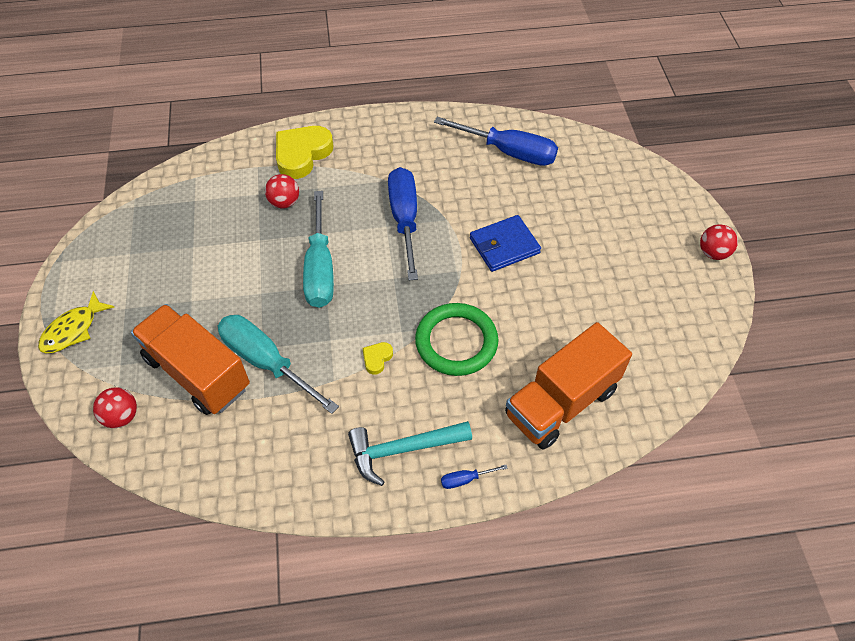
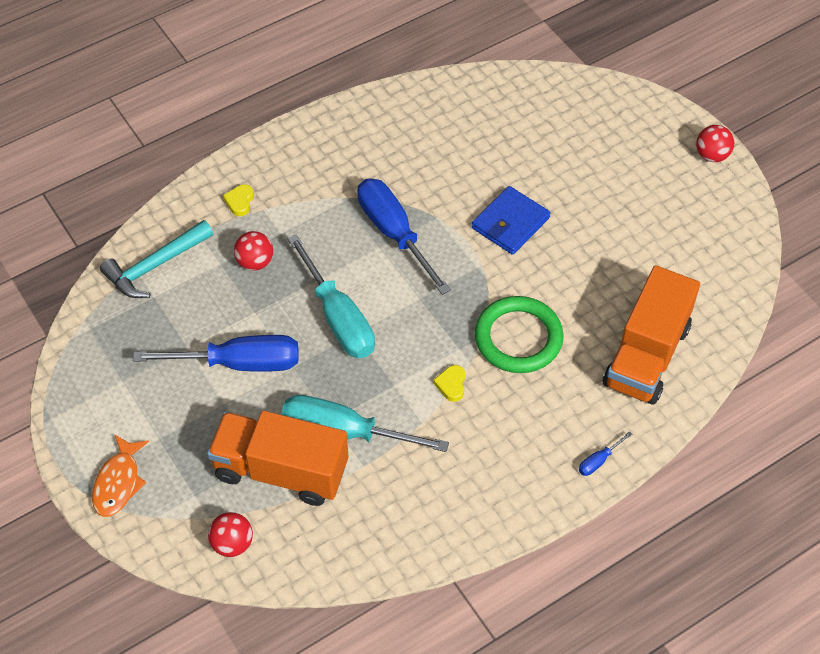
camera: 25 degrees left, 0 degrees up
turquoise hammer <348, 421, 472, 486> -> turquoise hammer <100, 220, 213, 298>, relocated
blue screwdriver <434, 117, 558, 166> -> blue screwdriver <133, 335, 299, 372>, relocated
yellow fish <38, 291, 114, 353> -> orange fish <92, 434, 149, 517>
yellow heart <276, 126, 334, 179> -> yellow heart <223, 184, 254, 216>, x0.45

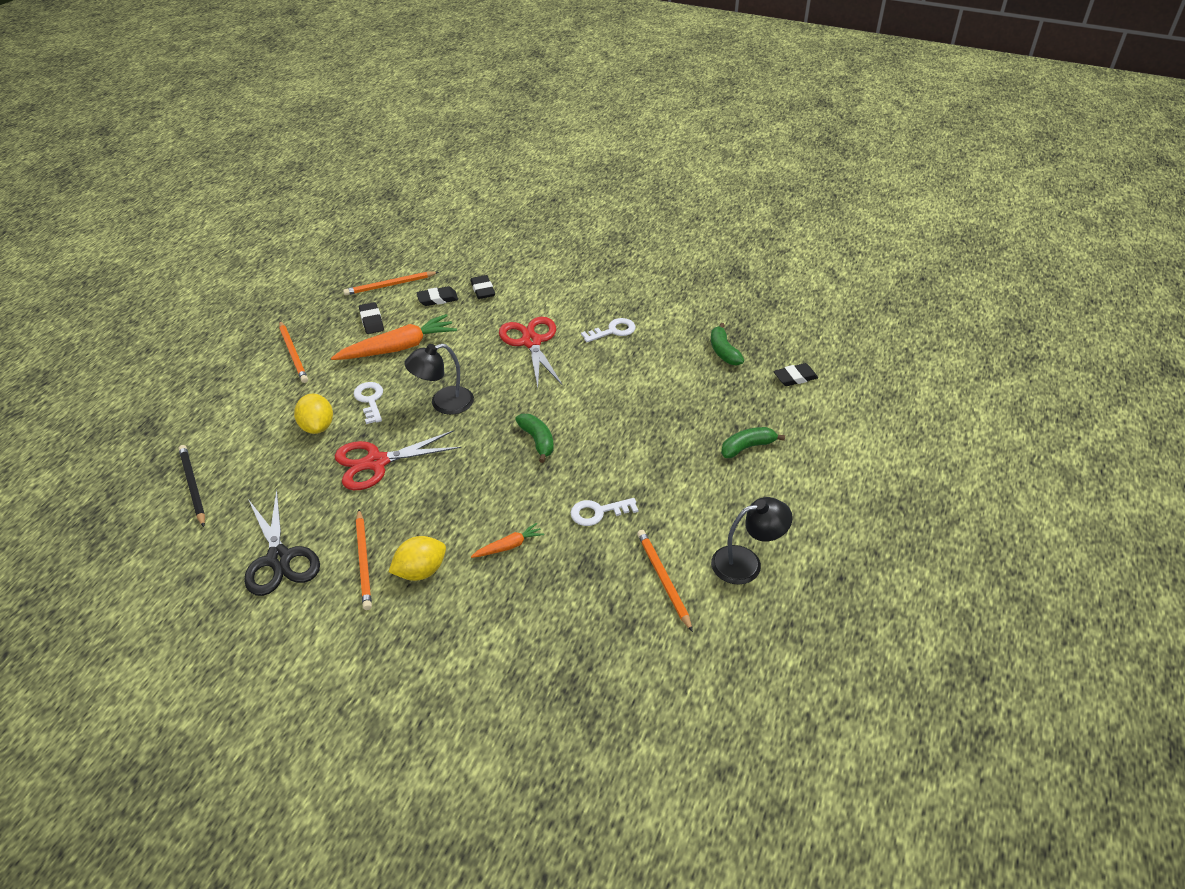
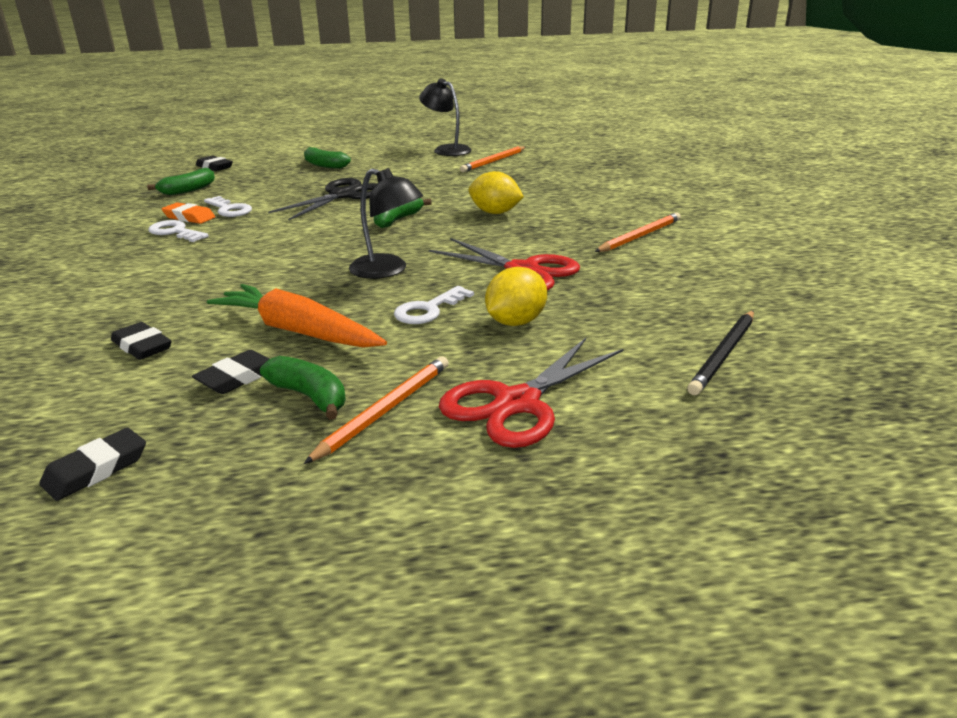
camera: 120 degrees left, 15 degrees down
orange pencil <343, 272, 439, 295> -> none
orange carrot <471, 523, 544, 558> -> none
none -> orange eraser <162, 202, 215, 224>
none -> green banana <260, 356, 346, 420>
black scissors <244, 490, 320, 596> -> black scissors <268, 178, 377, 220>, relocated
yellow lemon <389, 536, 446, 581> -> yellow lemon <469, 171, 524, 214>, relocated
black eraser <470, 275, 495, 299> -> black eraser <39, 428, 146, 501>, relocated
red scissors <499, 317, 563, 388> -> red scissors <439, 338, 623, 448>, relocated
white key <570, 498, 638, 526> -> white key <204, 196, 252, 217>, relocated

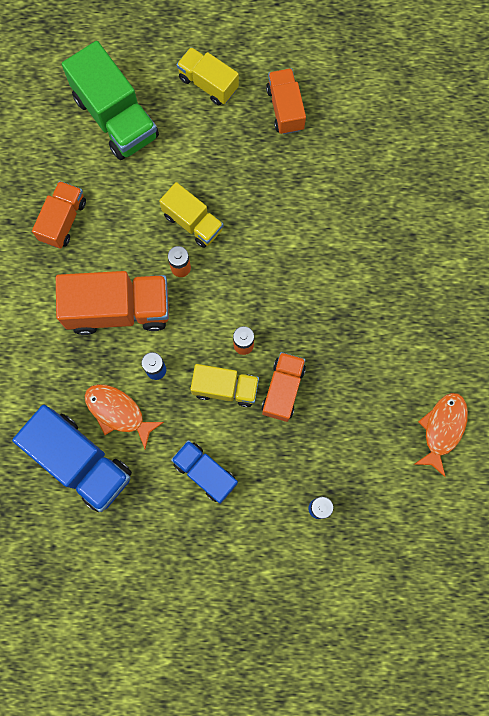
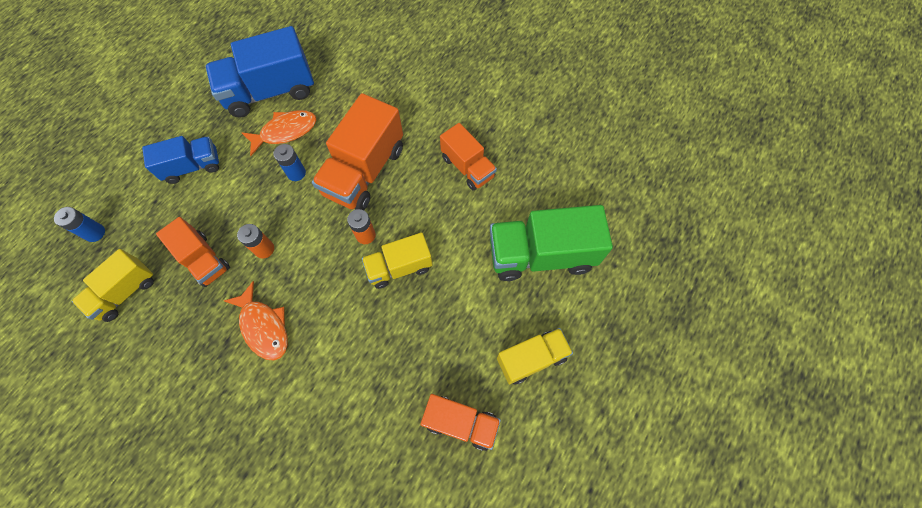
camera: 120 degrees right, 10 degrees down
yellow truck <190, 364, 259, 407> -> yellow truck <72, 249, 154, 322>, relocated
orange fish <414, 393, 468, 477> -> orange fish <224, 281, 288, 360>, relocated

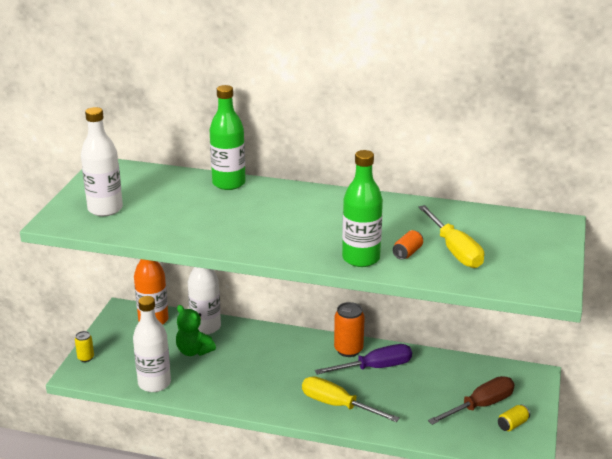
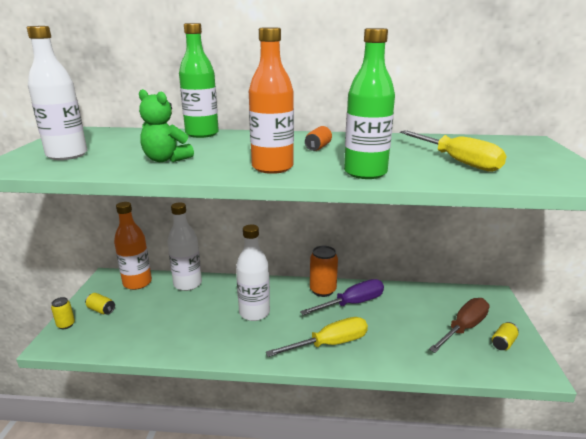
camera: 10 degrees left, 5 degrees down
none -> yellow can <85, 293, 115, 315>
none -> orange bottle <249, 27, 294, 174>
white bottle <133, 296, 171, 392> -> white bottle <236, 225, 270, 321>, relocated
green teddy bear <176, 305, 216, 356> -> green teddy bear <139, 89, 194, 162>, relocated
orange can <392, 230, 423, 260> -> orange can <305, 126, 332, 151>, relocated
yellow screwdriver <302, 376, 400, 422> -> yellow screwdriver <266, 317, 368, 357>, 135 degrees clockwise

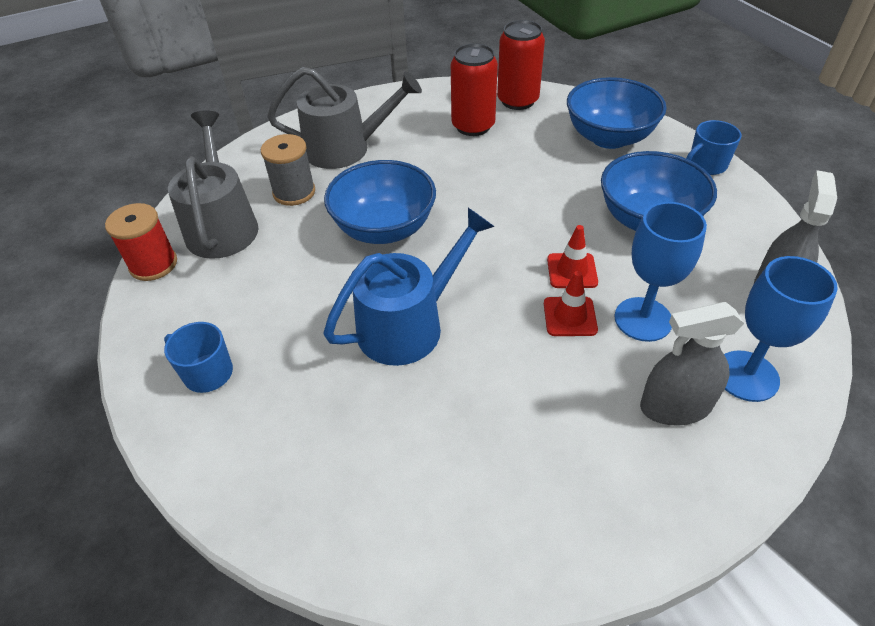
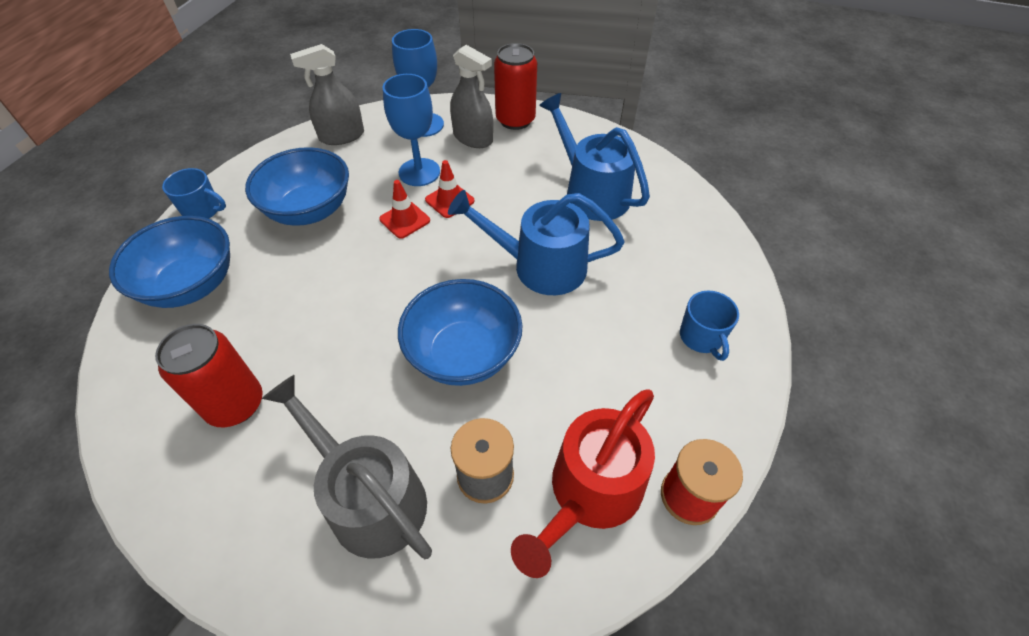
camera: 135 degrees left, 5 degrees up
none -> blue watering can <539, 93, 650, 221>
red can <497, 20, 545, 110> -> red can <494, 43, 537, 130>, relocated
grey watering can <168, 110, 258, 259> -> red watering can <511, 389, 655, 578>

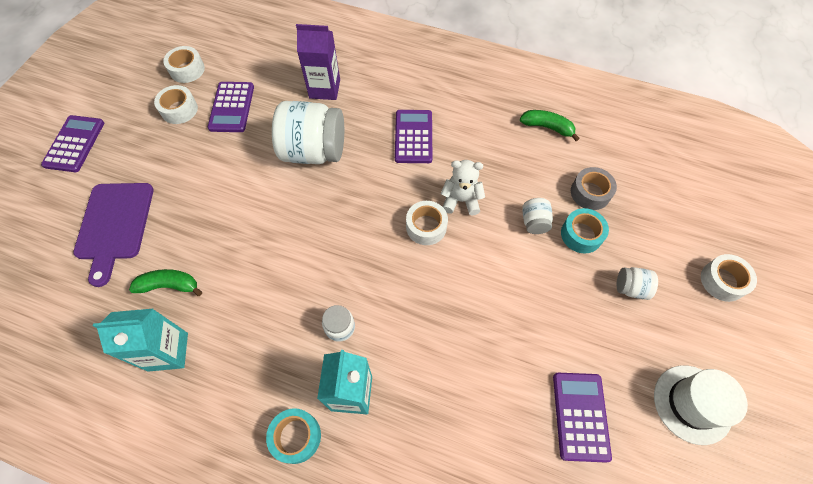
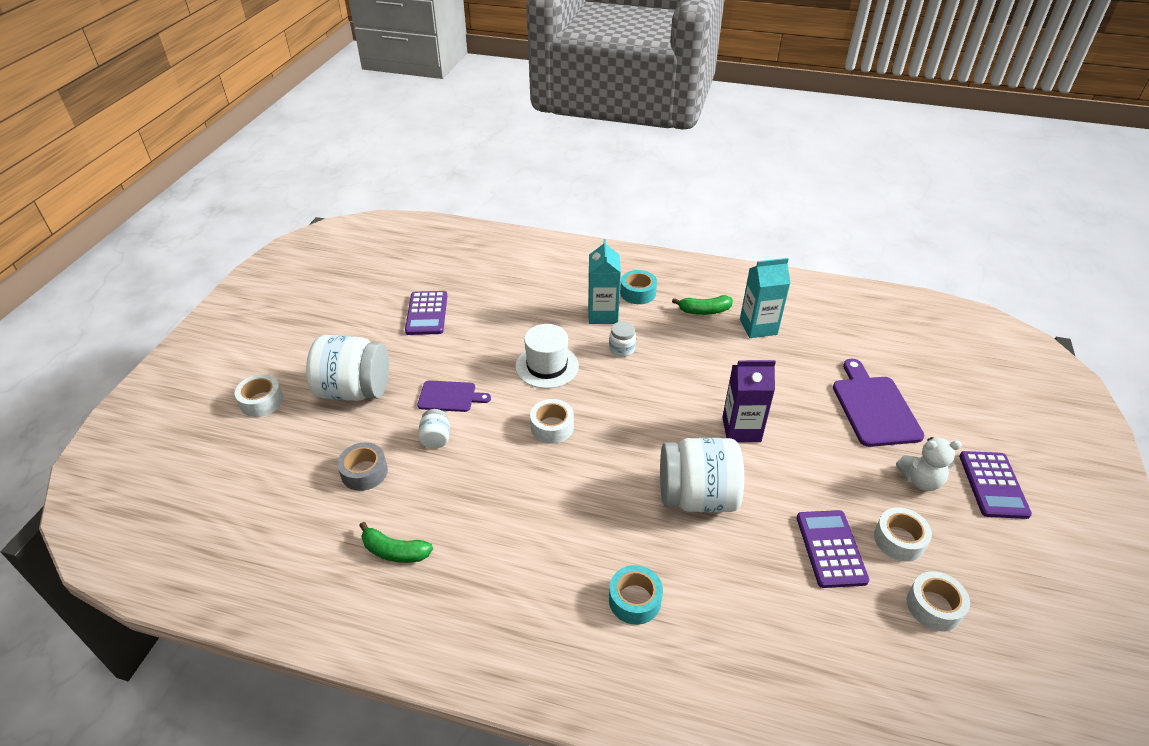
camera: 175 degrees right, 20 degrees down
purple calculator <395, 110, 432, 163> -> none
none -> purple cutting board <417, 380, 491, 412>
green banana <129, 269, 202, 296> -> green banana <672, 295, 733, 315>, relocated
purple carton <296, 24, 340, 100> -> purple carton <722, 360, 776, 442>, relocated
white teddy bear <441, 160, 485, 215> -> white teddy bear <896, 437, 962, 491>, relocated
turquoise tape <561, 208, 609, 253> -> turquoise tape <609, 565, 663, 625>, relocated
white hat <654, 365, 748, 445> -> white hat <515, 324, 579, 389>, relocated
white jar <617, 267, 658, 300> -> white jar <306, 335, 389, 401>, x2.23

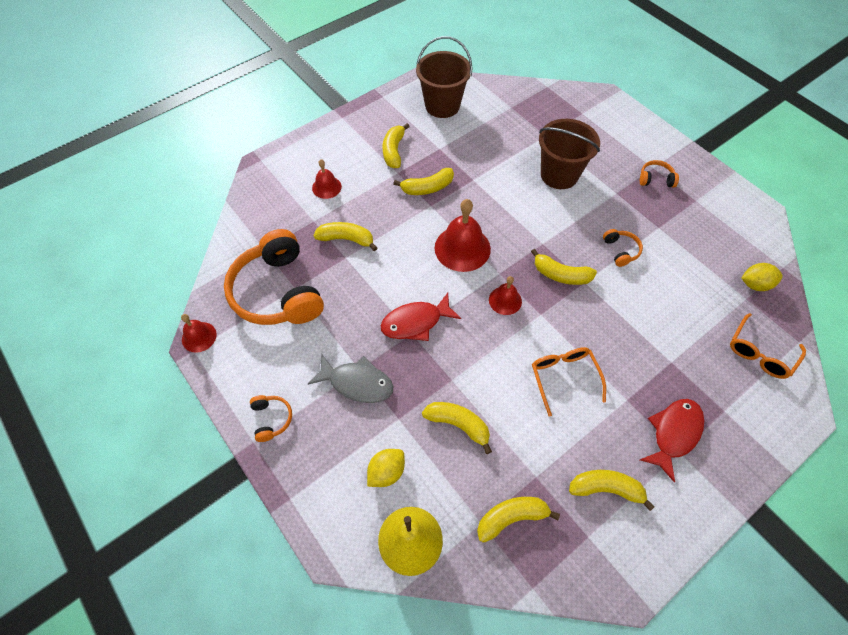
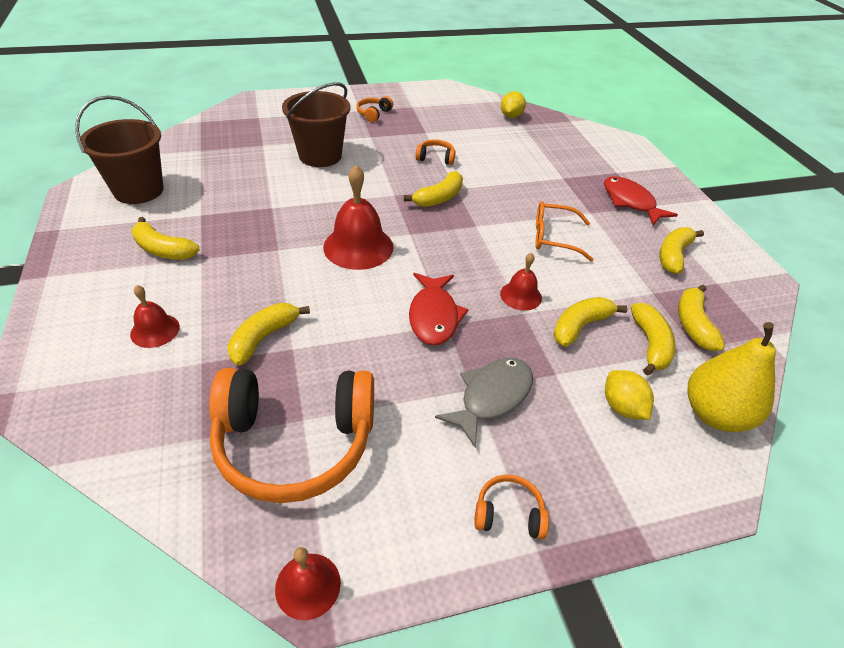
camera: 70 degrees left, 15 degrees down
orange glasses <730, 313, 806, 379> -> none
yellow banana <393, 168, 454, 195> -> yellow banana <631, 303, 676, 376>, relocated
red bell <489, 276, 522, 315> -> red bell <500, 253, 542, 311>, relocated

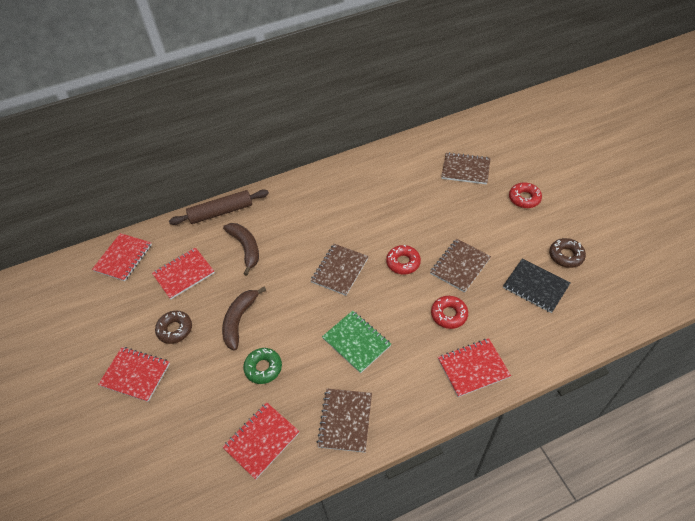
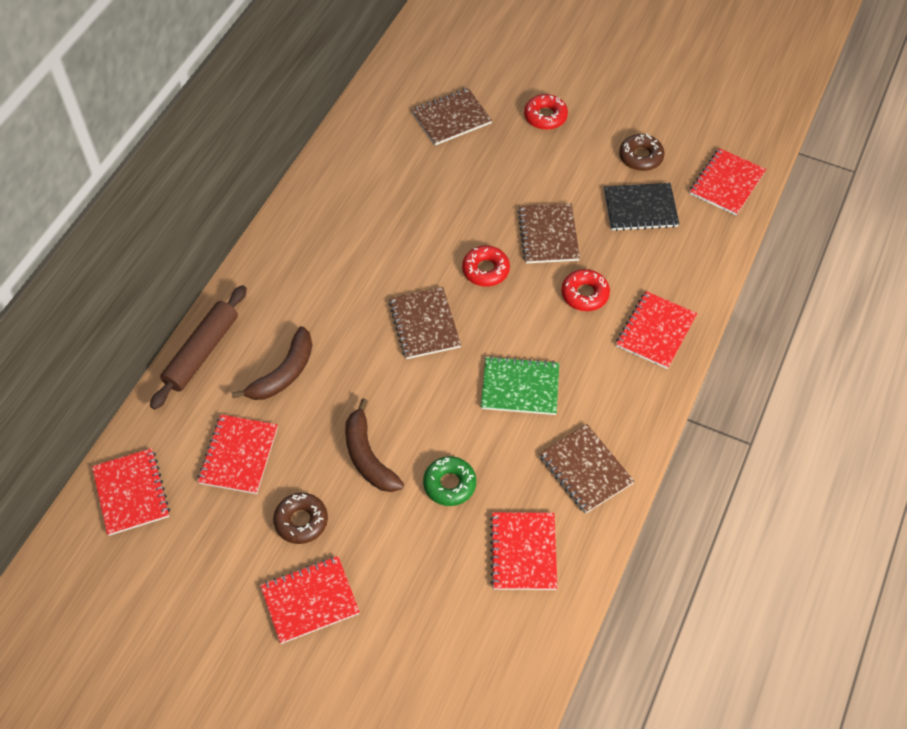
camera: 45 degrees left, 5 degrees up
none -> red notebook <690, 148, 766, 215>
brown banana <223, 223, 259, 276> -> brown banana <231, 326, 312, 400>, 105 degrees clockwise

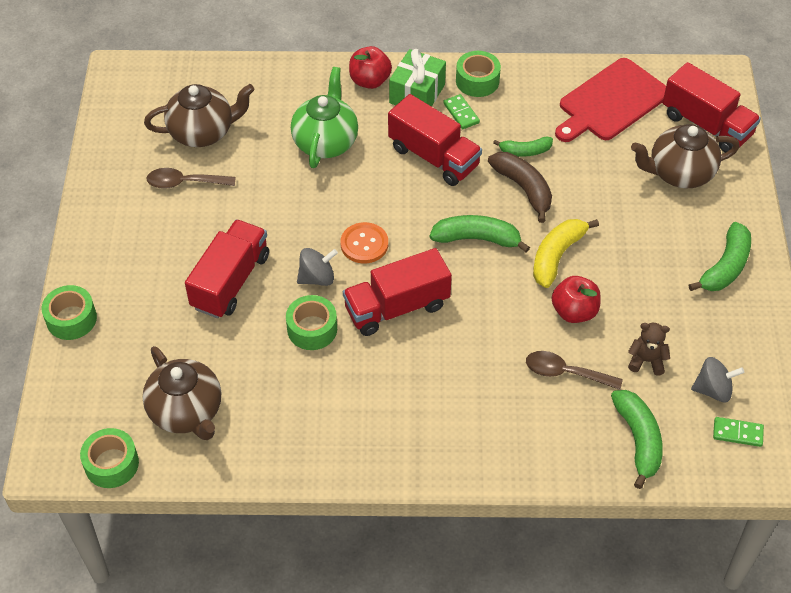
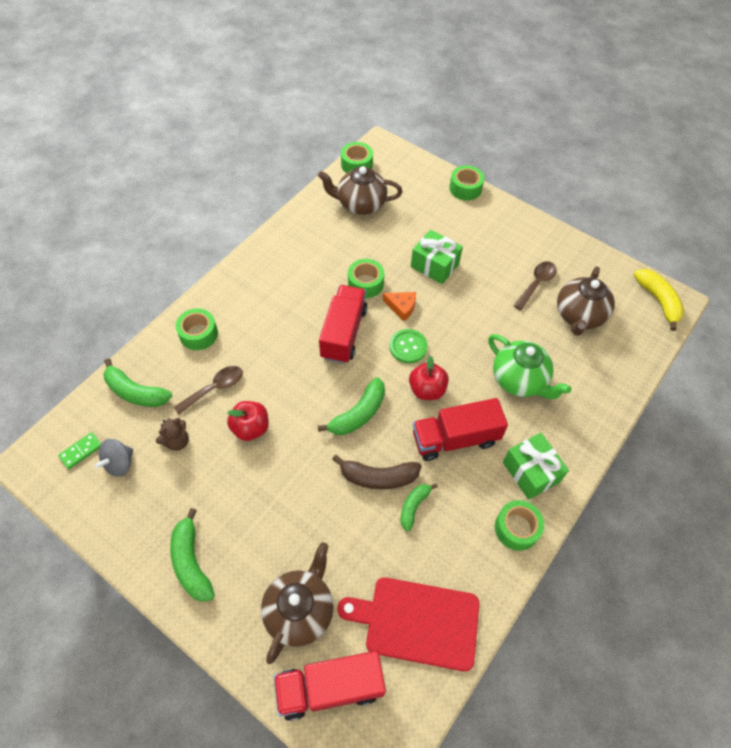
camera: 125 degrees right, 5 degrees up
green domino <443, 94, 480, 129> -> none
none -> green tape <176, 308, 218, 350>
red apple <349, 46, 392, 89> -> red apple <409, 356, 449, 400>, relocated
yellow banana <533, 219, 599, 288> -> yellow banana <634, 269, 684, 331>, relocated
red truck <185, 219, 269, 319> -> green gift <411, 229, 463, 284>
grey spinning top <297, 248, 338, 286> -> orange cheese <383, 292, 416, 321>
orange button <341, 222, 388, 264> -> green button <389, 329, 428, 363>
red cutting board <555, 58, 666, 142> -> red cutting board <338, 577, 479, 672>, 75 degrees counterclockwise

